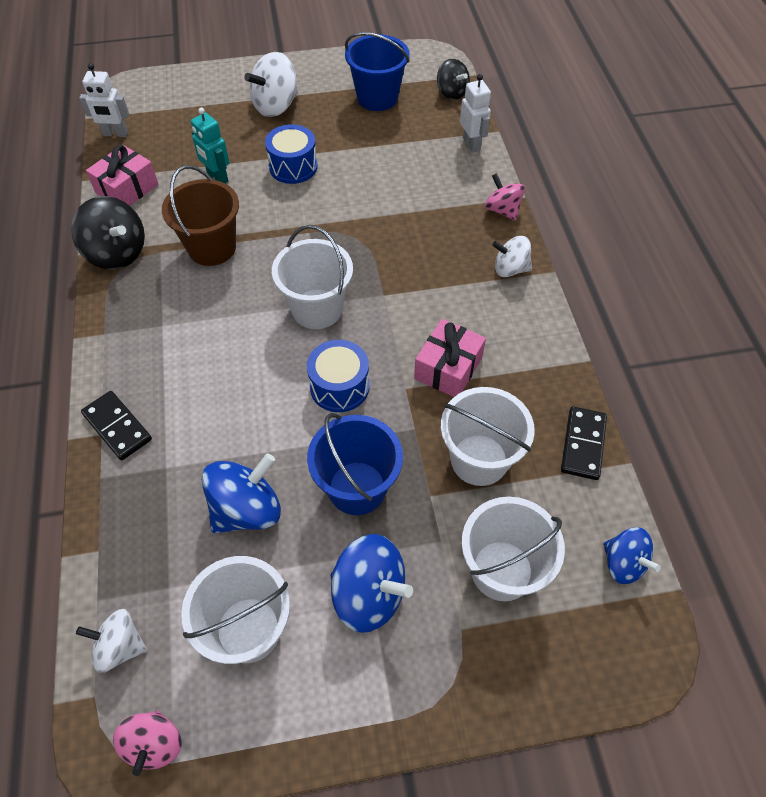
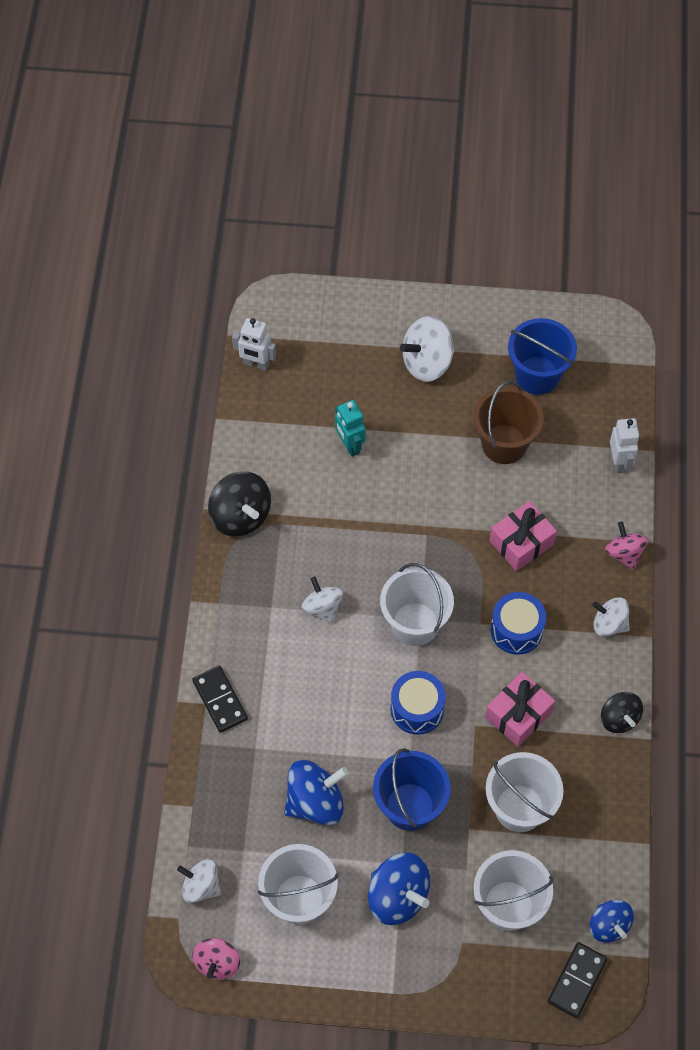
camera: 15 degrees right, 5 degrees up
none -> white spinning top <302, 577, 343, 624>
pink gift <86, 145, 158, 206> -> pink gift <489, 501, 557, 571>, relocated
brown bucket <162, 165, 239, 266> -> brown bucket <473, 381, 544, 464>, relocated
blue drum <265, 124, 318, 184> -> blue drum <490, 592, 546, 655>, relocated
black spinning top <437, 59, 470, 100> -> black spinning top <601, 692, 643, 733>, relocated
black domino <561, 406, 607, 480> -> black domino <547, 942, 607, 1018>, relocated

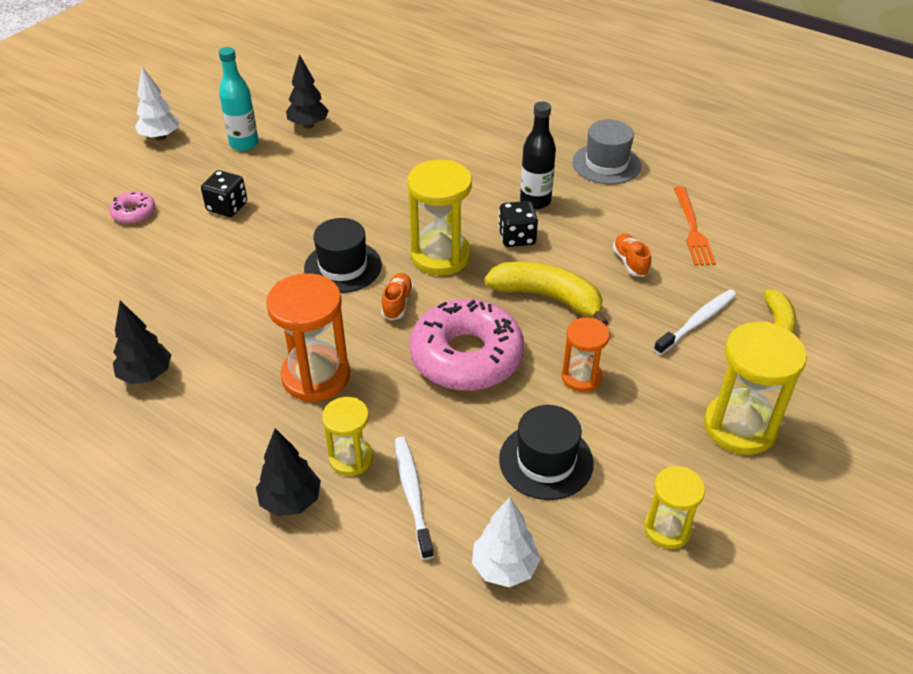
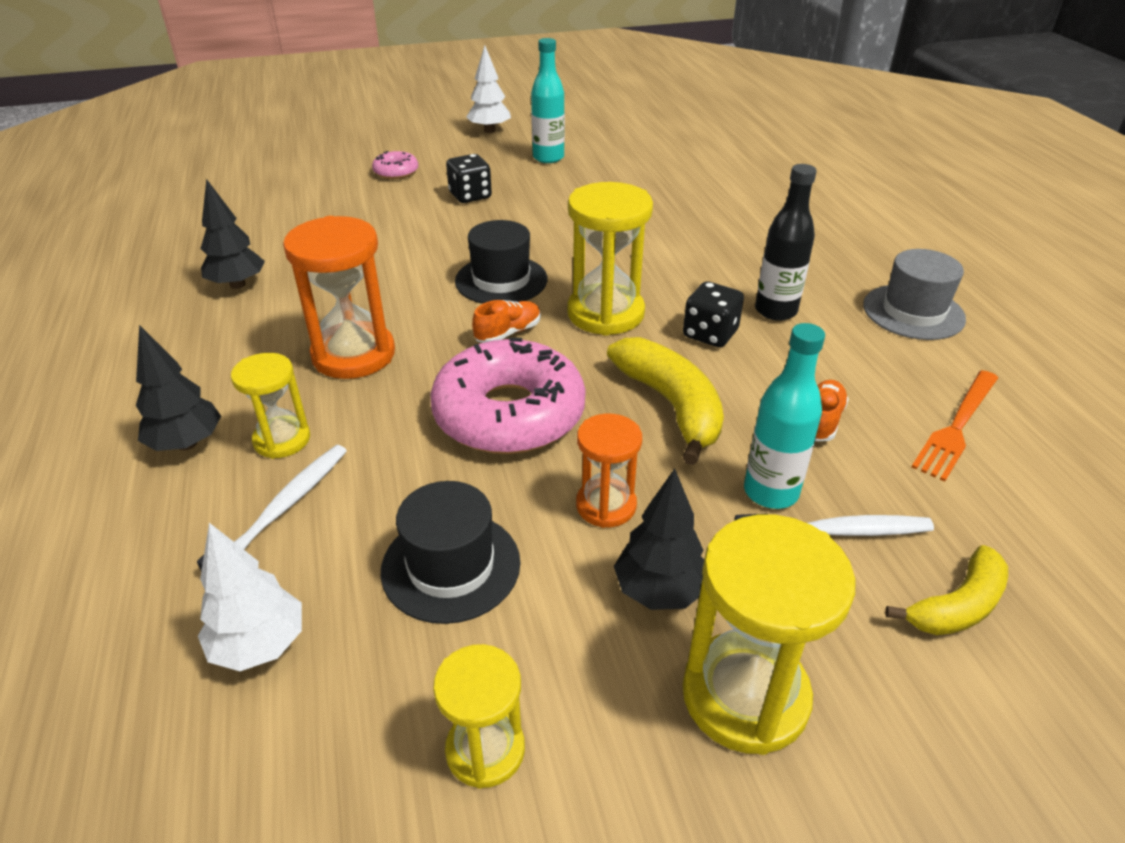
camera: 40 degrees right, 5 degrees down
none -> turquoise bottle <744, 323, 825, 509>
black tree <286, 54, 329, 128> -> black tree <614, 468, 704, 610>, relocated

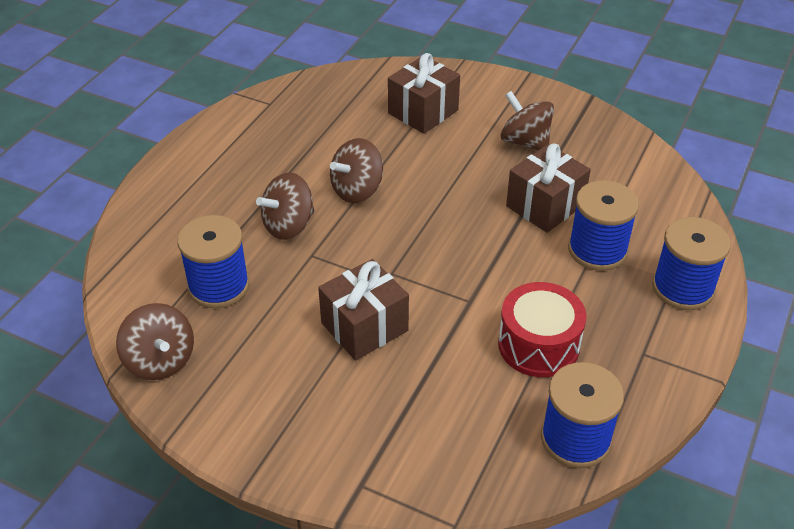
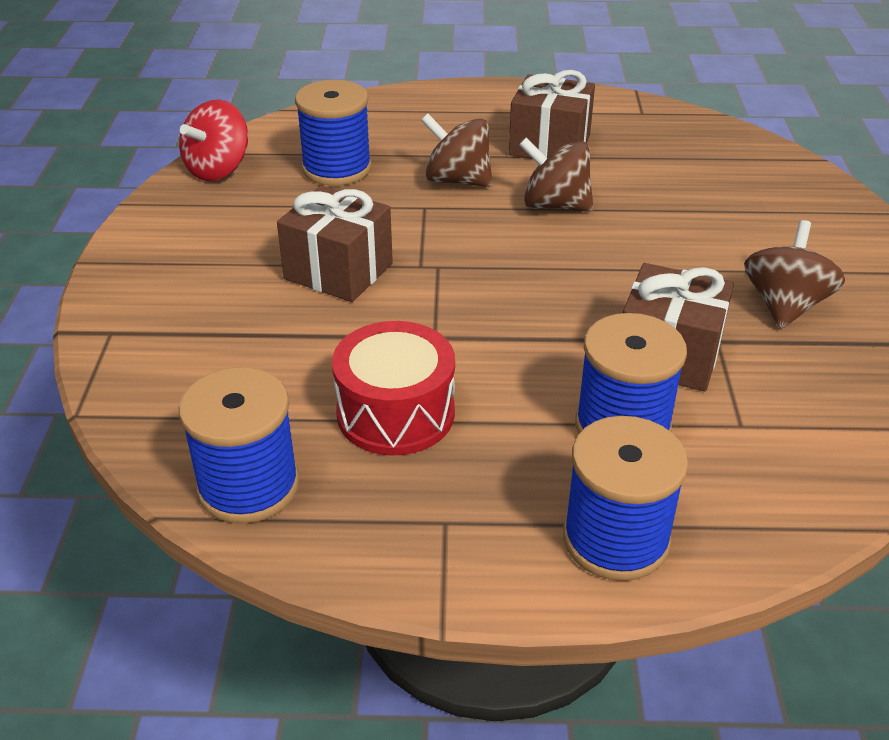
camera: 65 degrees right, 5 degrees down
brown gift <388, 53, 460, 134> -> brown gift <509, 70, 595, 159>, relocated
brown spinning top <116, 303, 194, 380> -> red spinning top <179, 99, 248, 181>

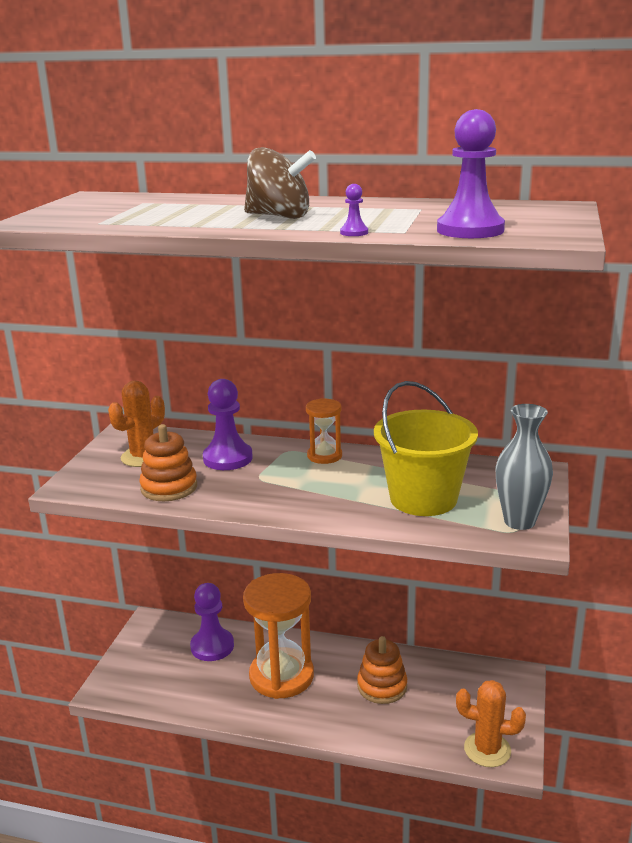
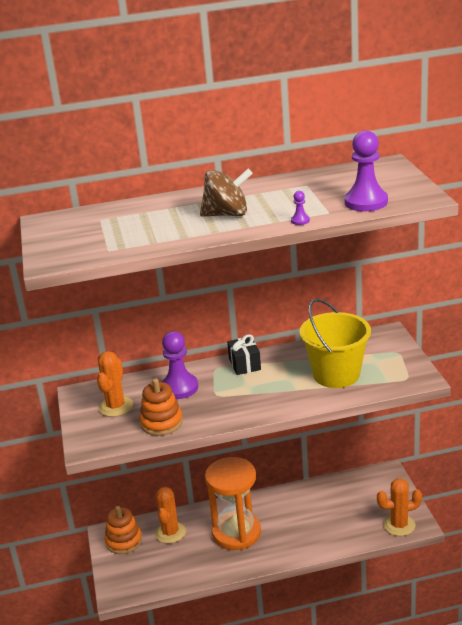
camera: 25 degrees left, 5 degrees up
grey vase <496, 404, 553, 530> -> none
orange stacking toy <357, 636, 407, 704> -> orange stacking toy <105, 506, 142, 554>, relocated
purple pawn <190, 583, 234, 661> -> orange cactus <155, 487, 186, 544>
orange hourglass <306, 398, 342, 464> -> black gift <227, 334, 261, 375>

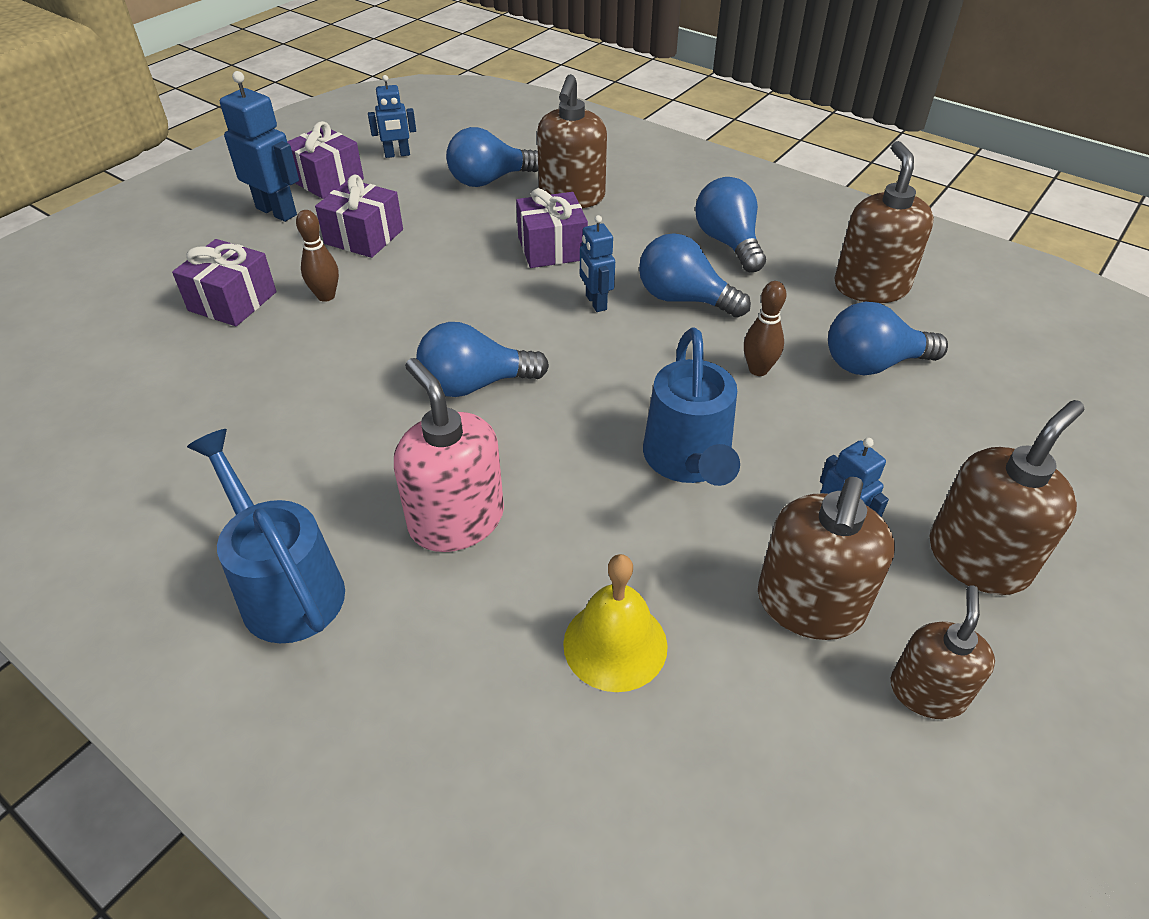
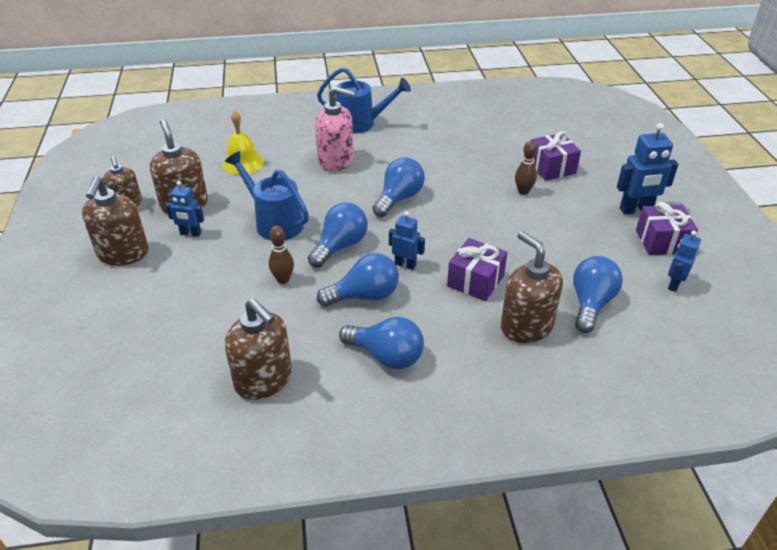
camera: 135 degrees right, 5 degrees down
purple gift <315, 174, 403, 258> -> none
blue light bulb <828, 302, 948, 375> -> blue light bulb <308, 202, 368, 268>, relocated

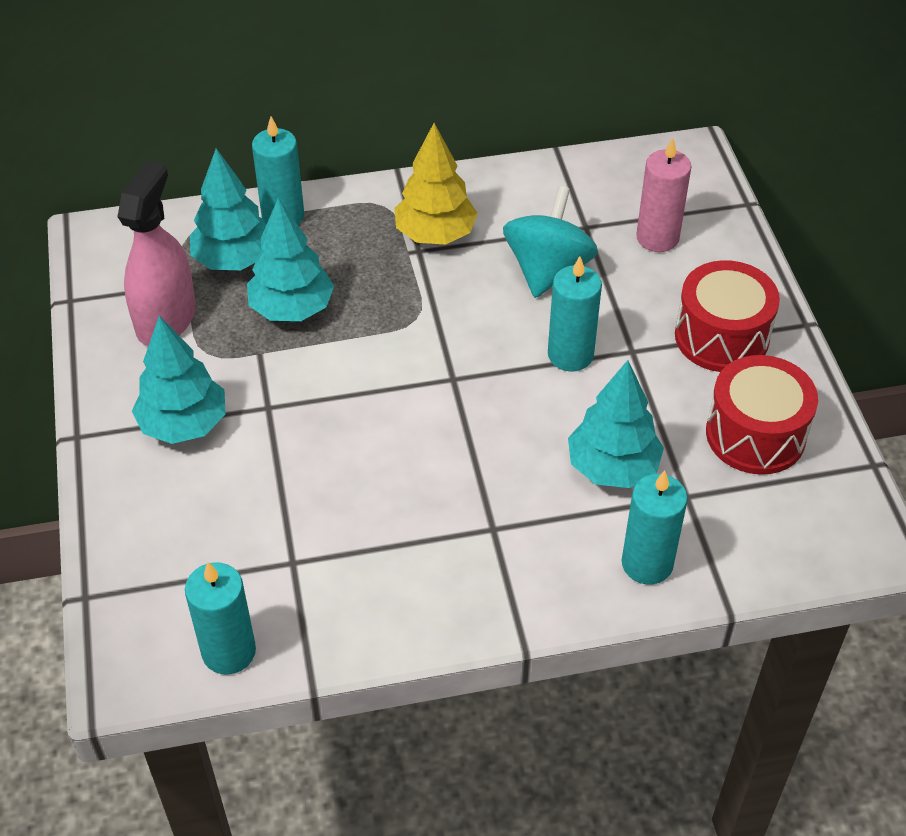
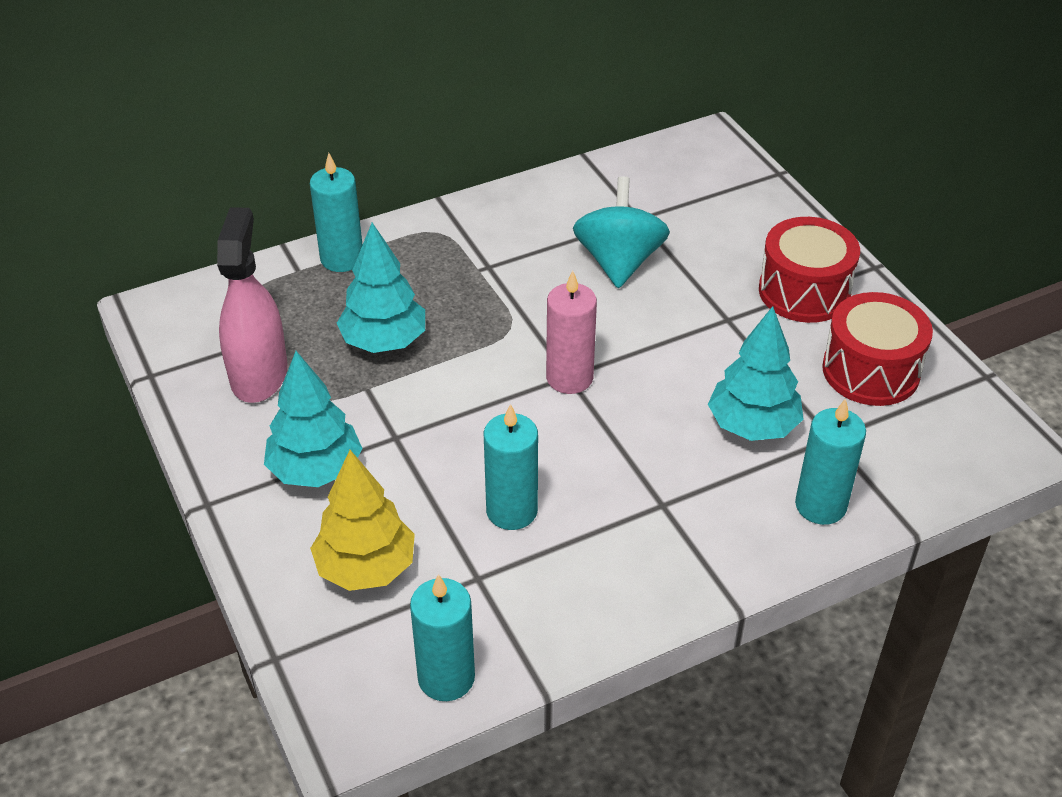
camera: 15 degrees left, 5 degrees down
turquoise tree <190, 148, 267, 270> -> none
yellow tree <394, 123, 478, 245> -> yellow tree <310, 450, 415, 591>, relocated
turquoise candle <548, 256, 602, 371> -> turquoise candle <484, 404, 538, 530>, relocated
pink candle <636, 138, 691, 252> -> pink candle <546, 271, 597, 394>, relocated

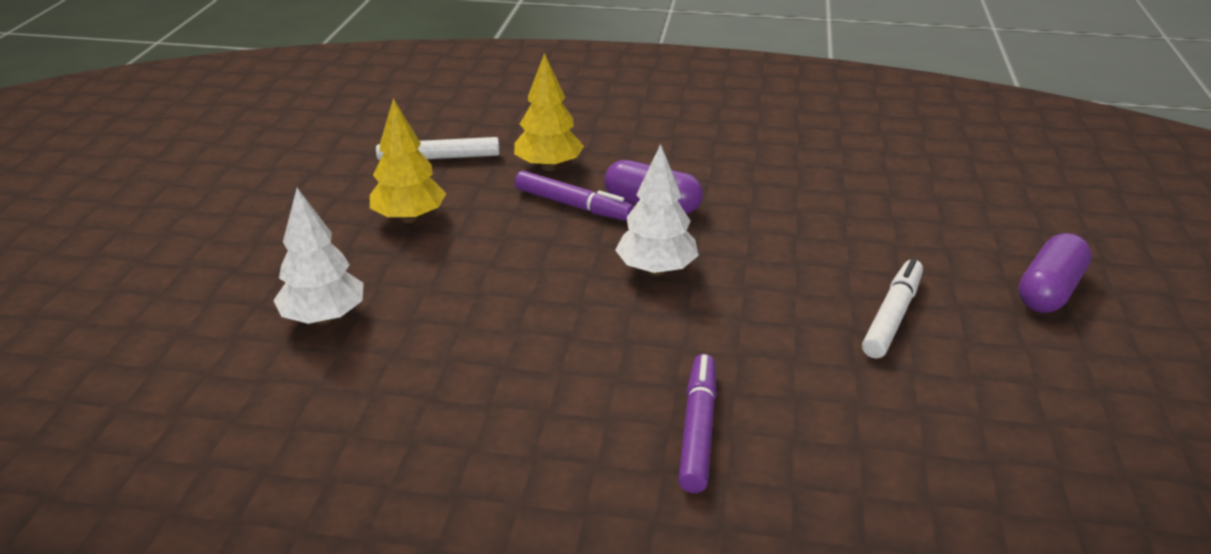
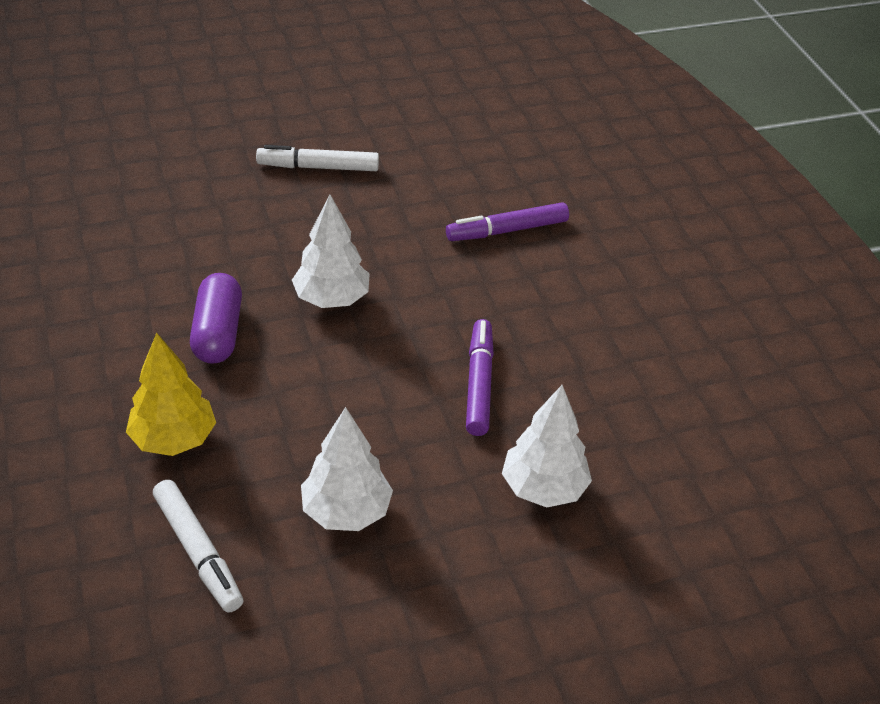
camera: 120 degrees left, 10 degrees up
purple capsule <1018, 233, 1092, 313> -> none
purple marker <515, 171, 634, 221> -> purple marker <466, 319, 494, 436>, relocated
yellow tree <370, 98, 446, 223> -> white tree <301, 407, 393, 531>

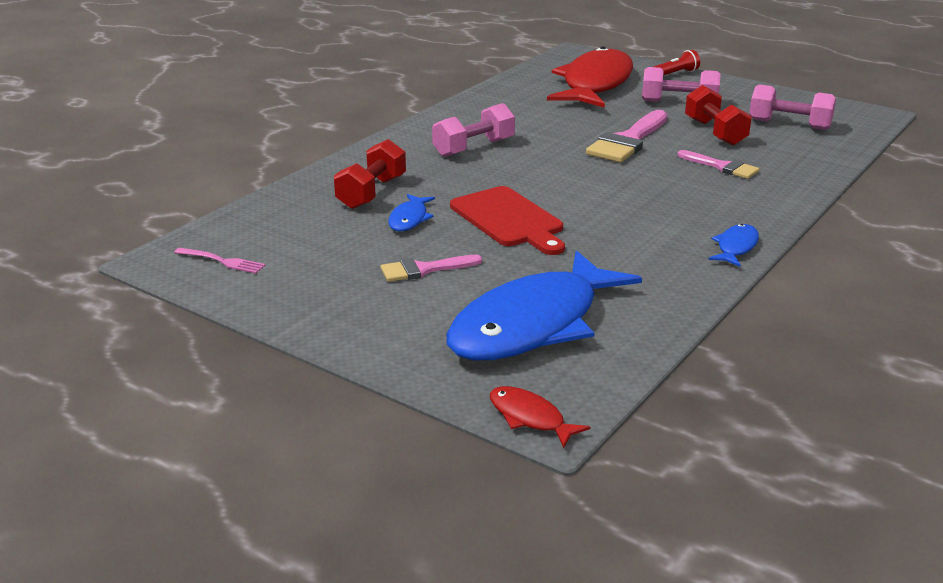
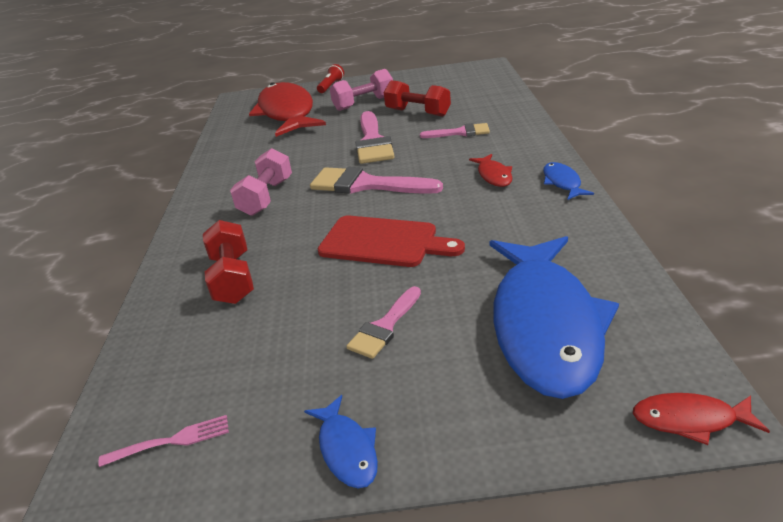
camera: 35 degrees left, 5 degrees up
pink dumbbell <749, 84, 836, 130> -> none
none -> pink brush <310, 167, 443, 194>
none -> red fish <469, 154, 512, 187>
blue fish <388, 194, 435, 231> -> blue fish <304, 395, 378, 488>, relocated

